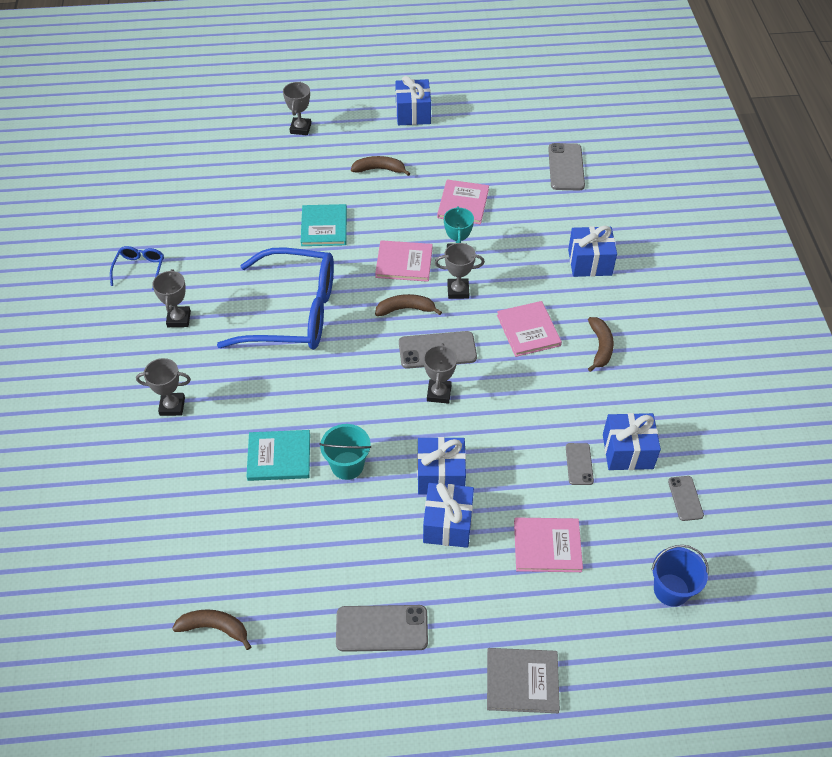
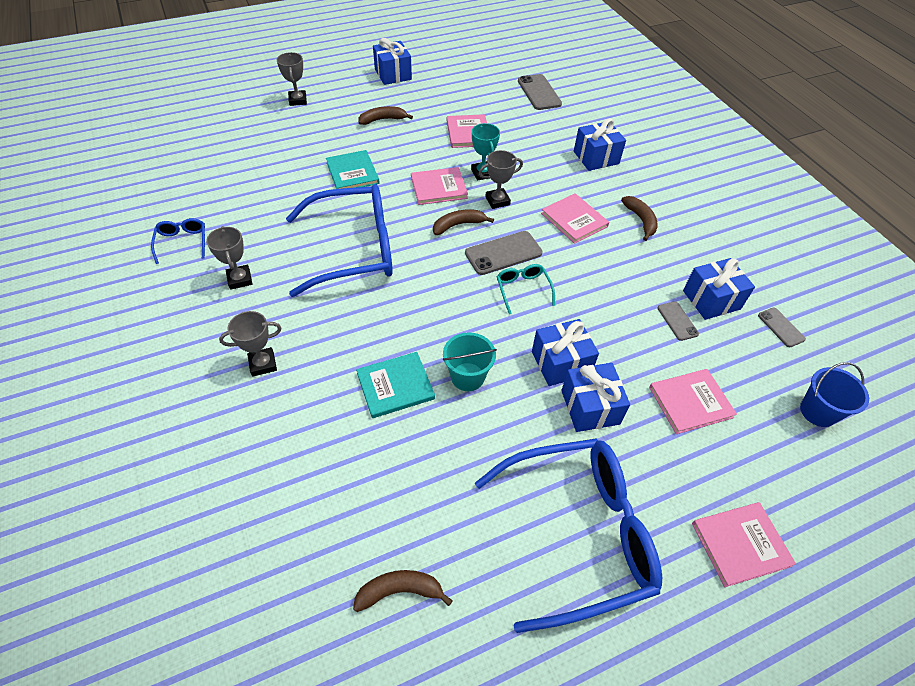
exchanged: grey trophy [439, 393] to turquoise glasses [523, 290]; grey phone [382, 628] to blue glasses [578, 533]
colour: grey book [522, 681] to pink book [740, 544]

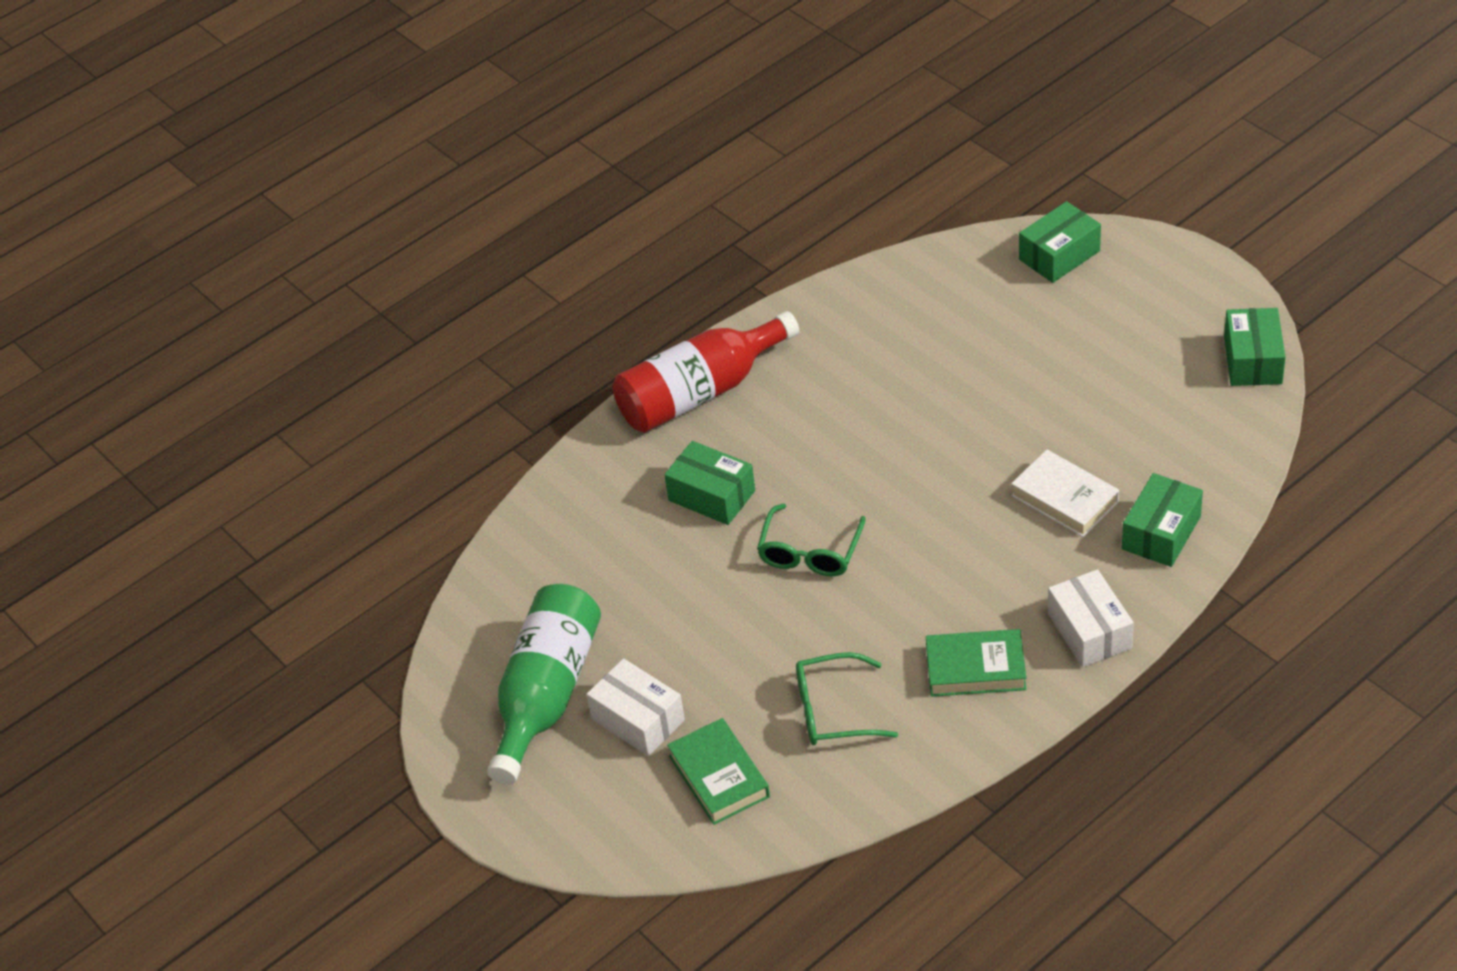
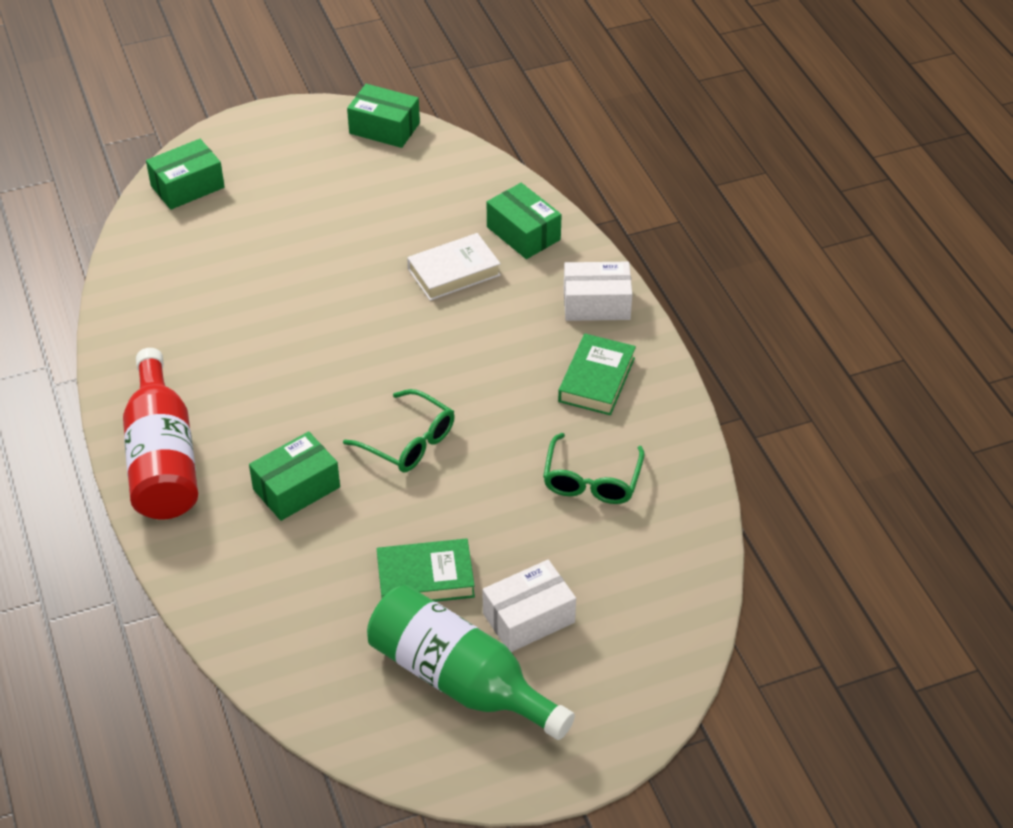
relocated: green book [719, 776] to [425, 578]
spun: green box [1059, 255] = [187, 186] 75 degrees clockwise

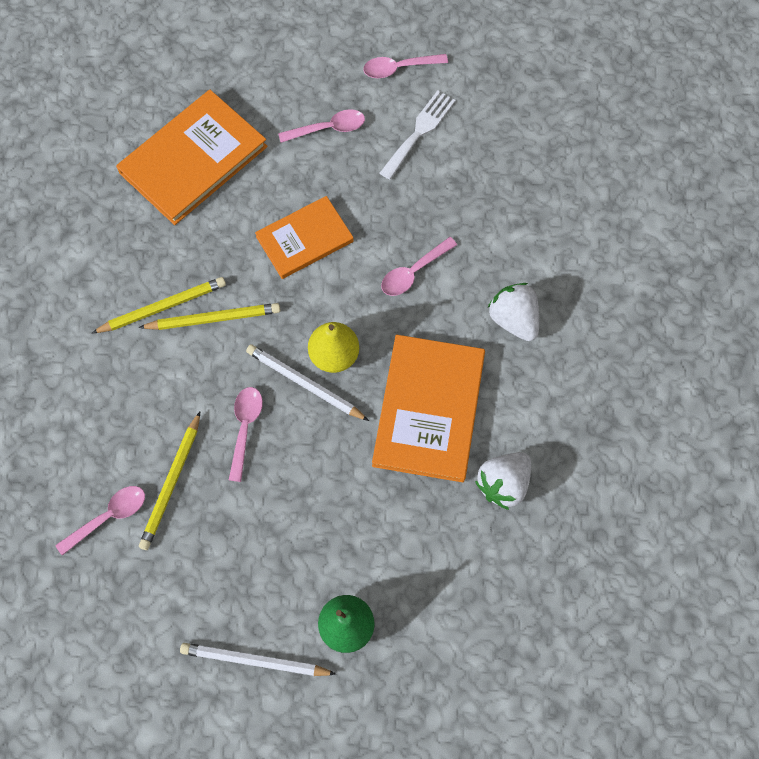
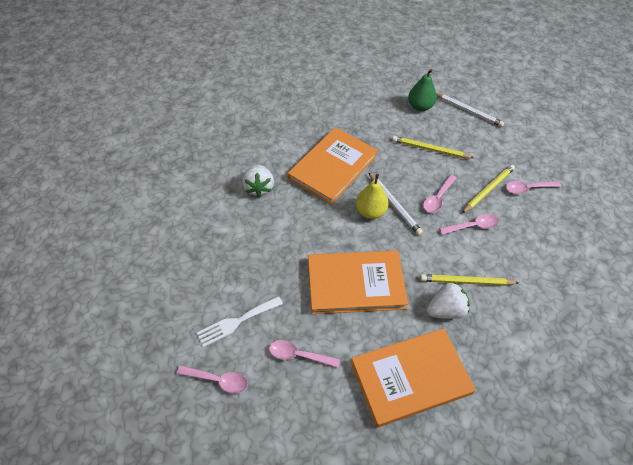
relocated: pink spoon [413, 272] to [472, 226]; yellow pencil [213, 319] to [430, 149]; white strawberry [503, 484] to [446, 310]
size: orange book [304, 239] = [355, 284] x1.57

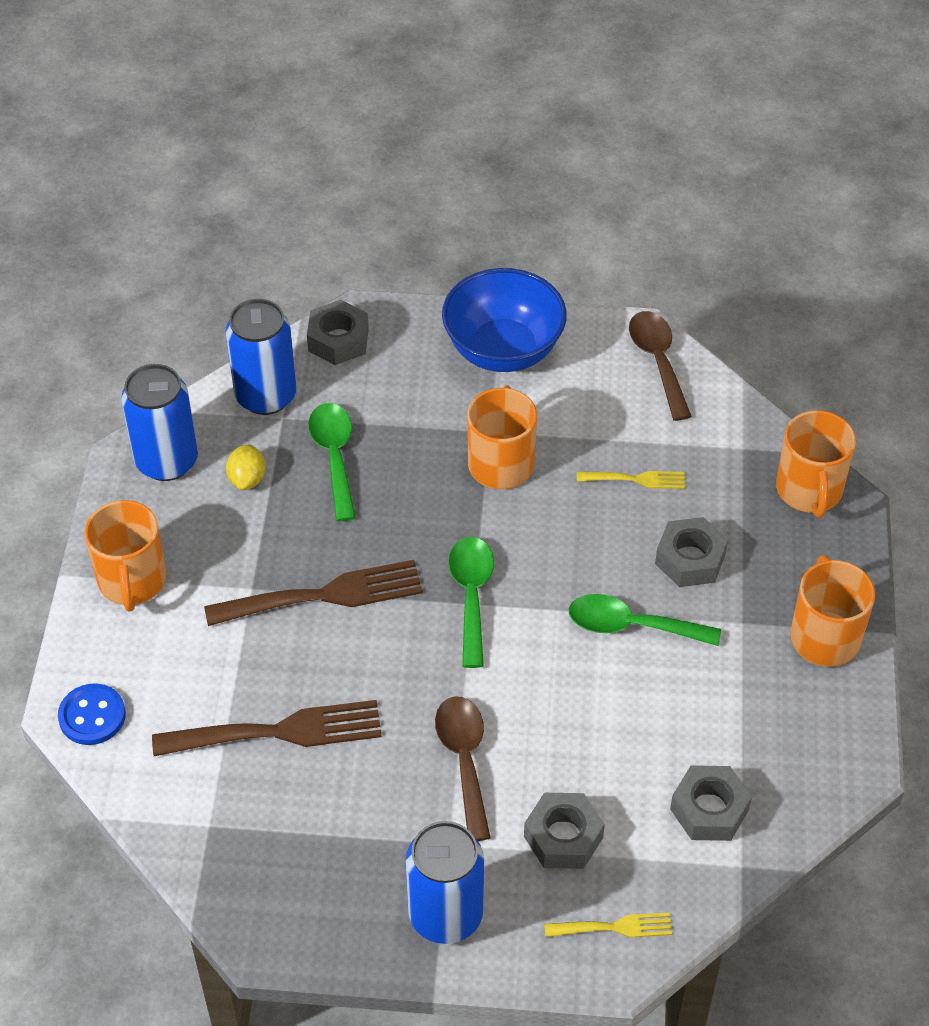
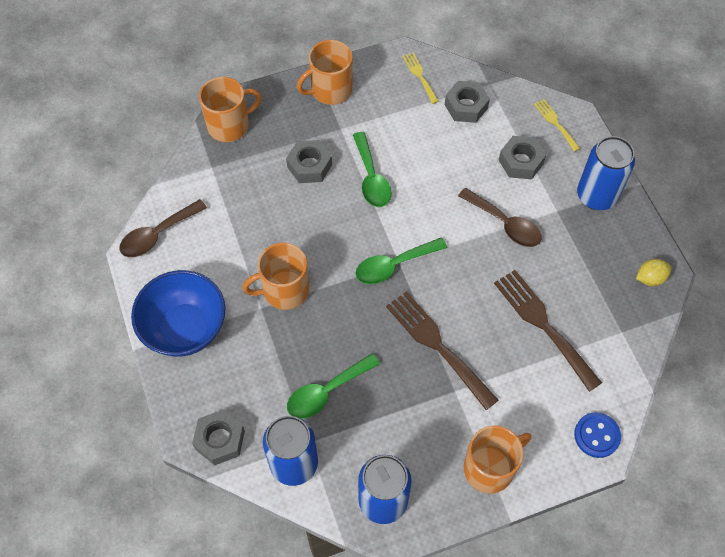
relocated: yellow lemon [247, 479] to [650, 278]; yellow fork [636, 479] to [419, 76]
spun: brown spoon [464, 761] = [504, 223] 105 degrees counterclockwise

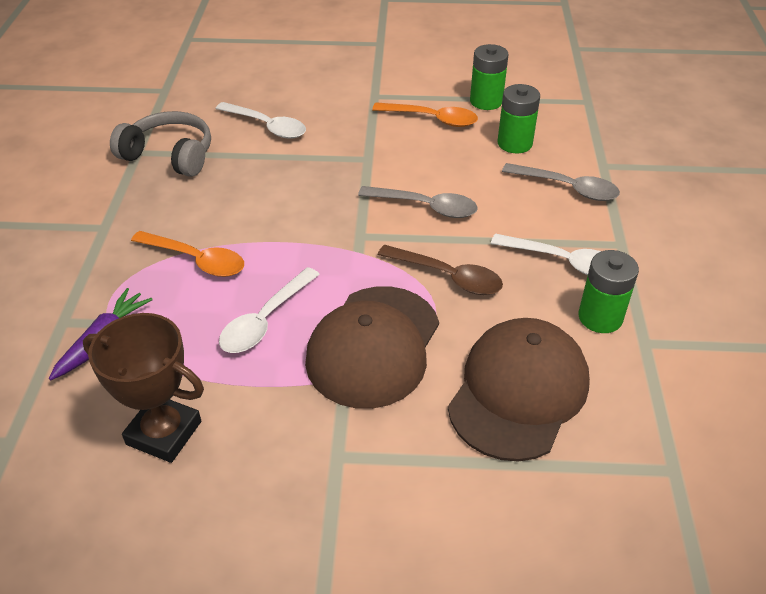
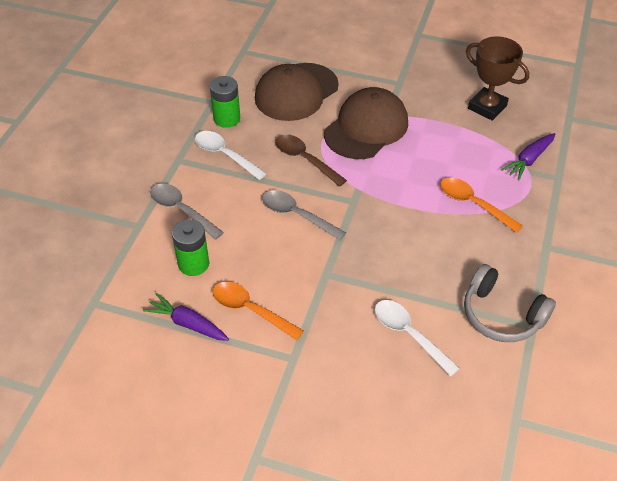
missing: white spoon [265, 320]
exchanged: green battery [486, 101] to purple carrot [188, 324]

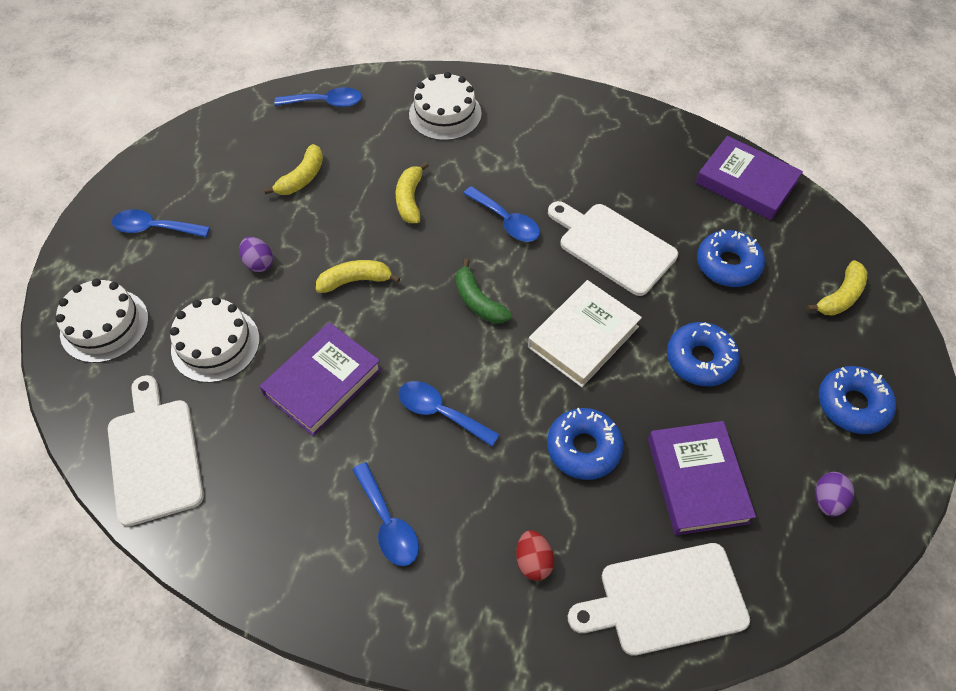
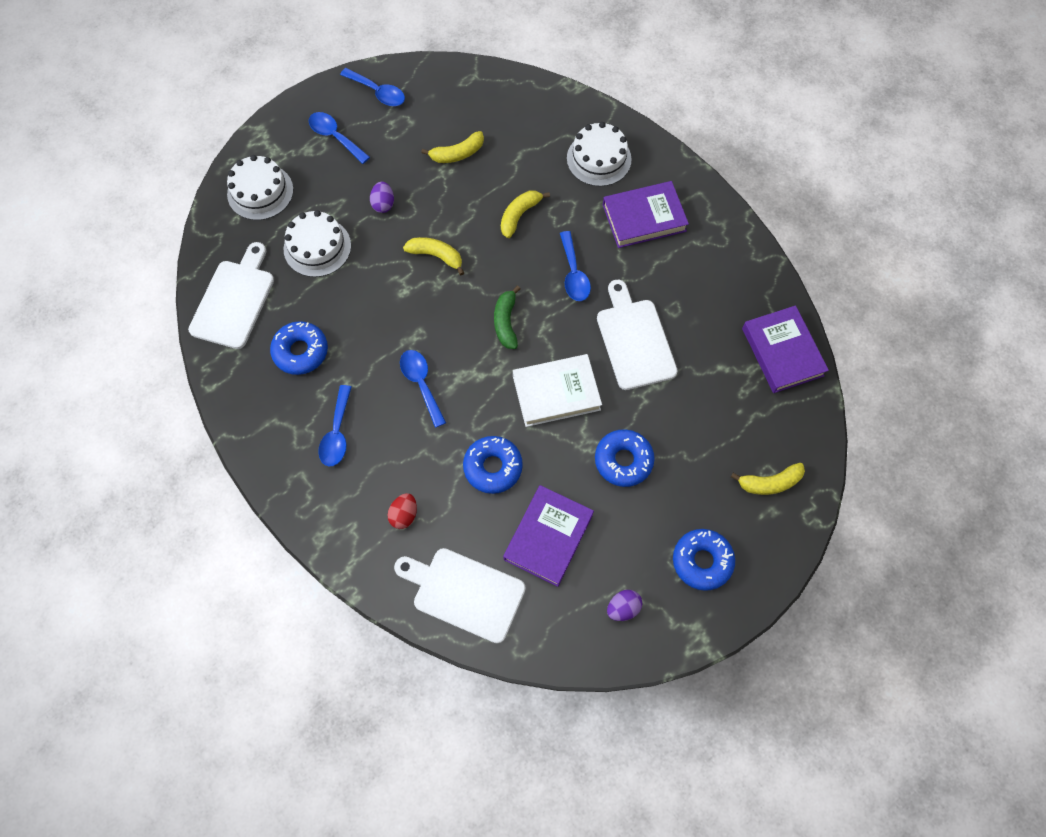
relocated: blue spoon [326, 103] to [378, 92]; blue donut [728, 264] to [301, 351]; purple book [323, 382] to [644, 218]

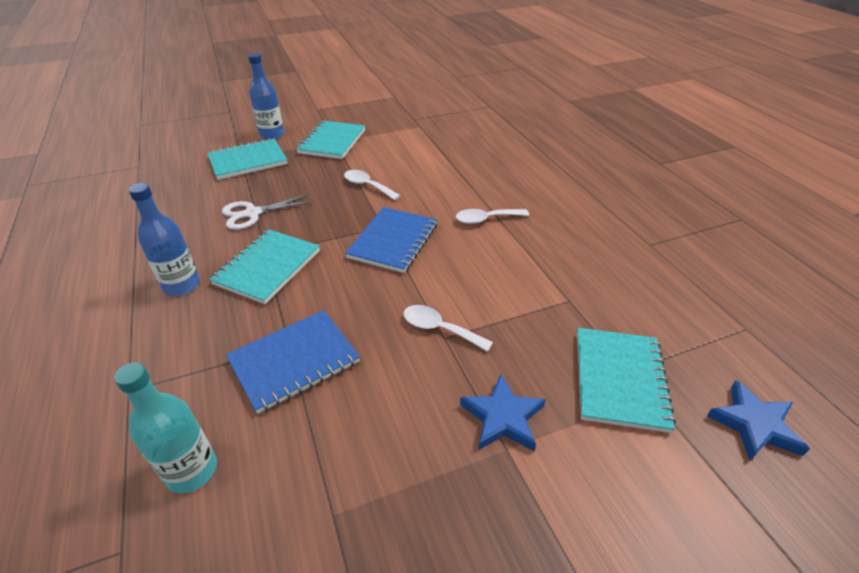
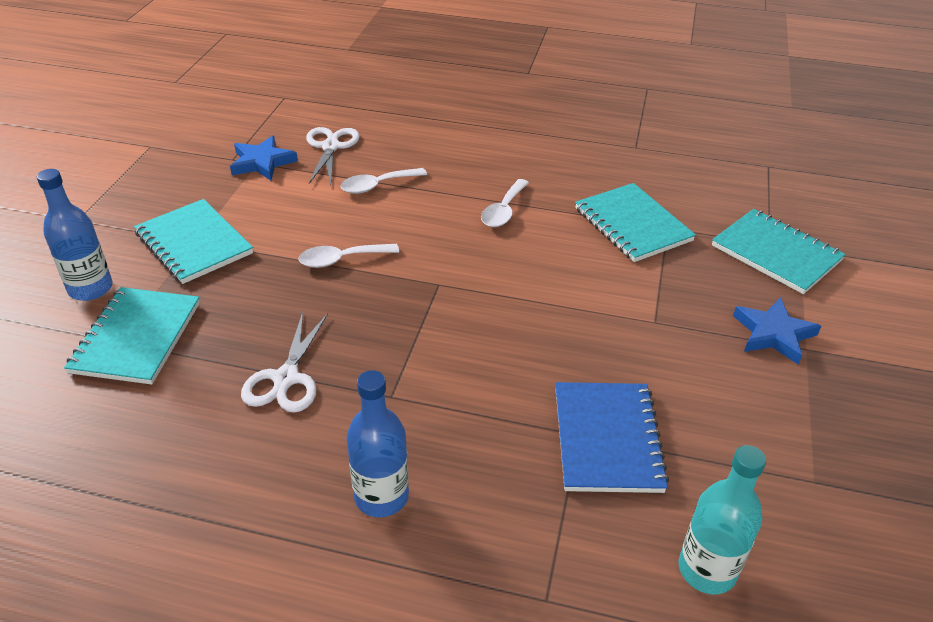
missing: blue notebook [393, 241]
appeared: white scissors [331, 147]
relocated: turquoise notebook [268, 267] to [632, 225]; white spoon [439, 329] to [377, 185]; blue star [754, 424] to [262, 162]

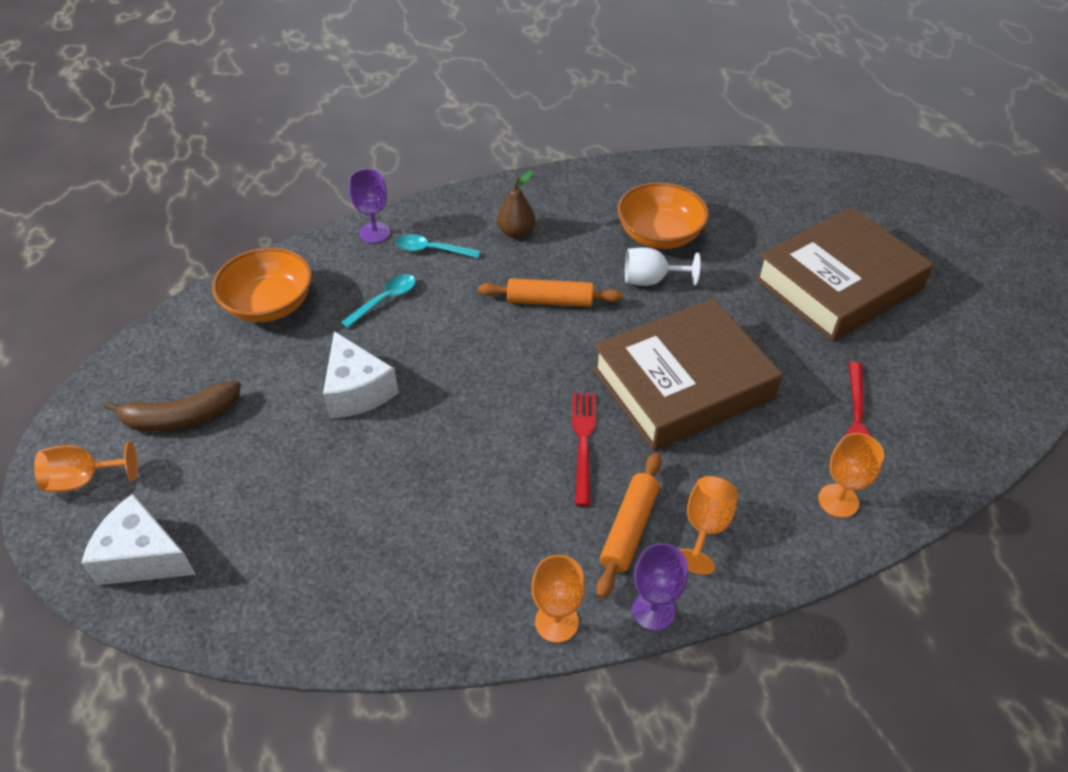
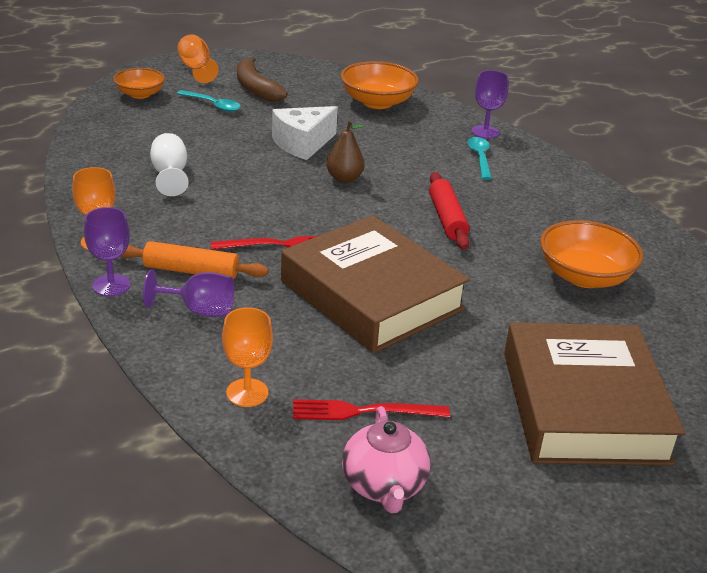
appeared: pink teapot [384, 486]
relocated: brown pear [516, 232] to [344, 178]; white goblet [651, 280] to [170, 175]; turquoise spoon [385, 300] to [213, 105]
exchanged: white cheese [143, 557] to orange bowl [140, 94]
colour: orange rolling pin [550, 301] to red rolling pin [447, 218]; orange goblet [705, 527] to purple goblet [199, 310]
spun: brown book [838, 284] = [583, 406] 45 degrees clockwise

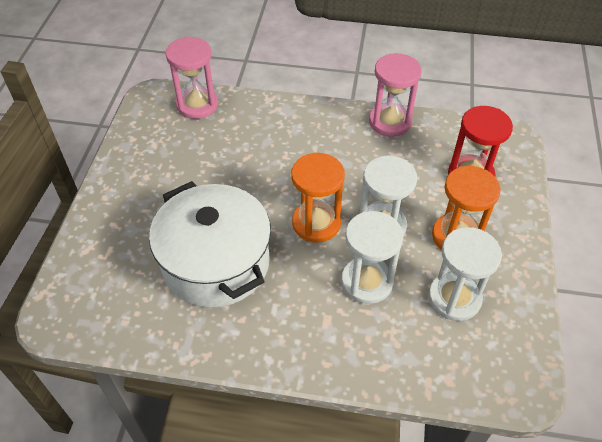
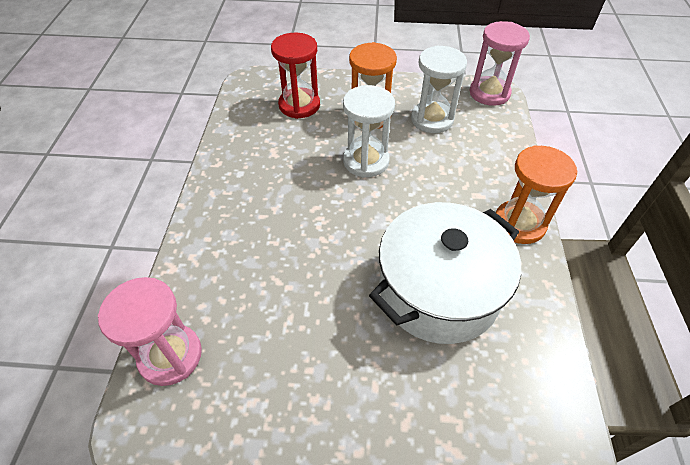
missing: white hourglass [367, 282]
relocated: pink hourglass [390, 122] to [489, 93]; orange hourglass [316, 223] to [519, 224]

